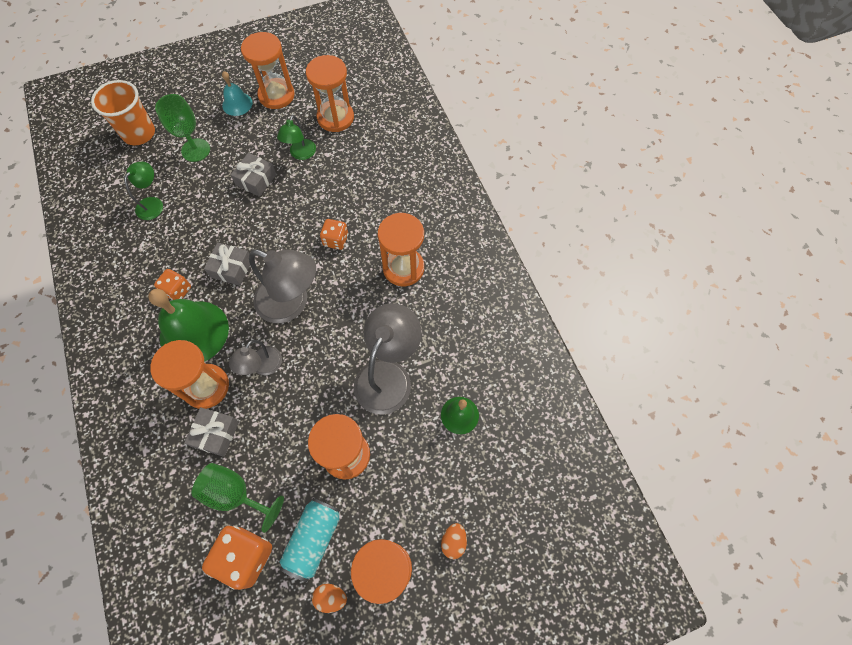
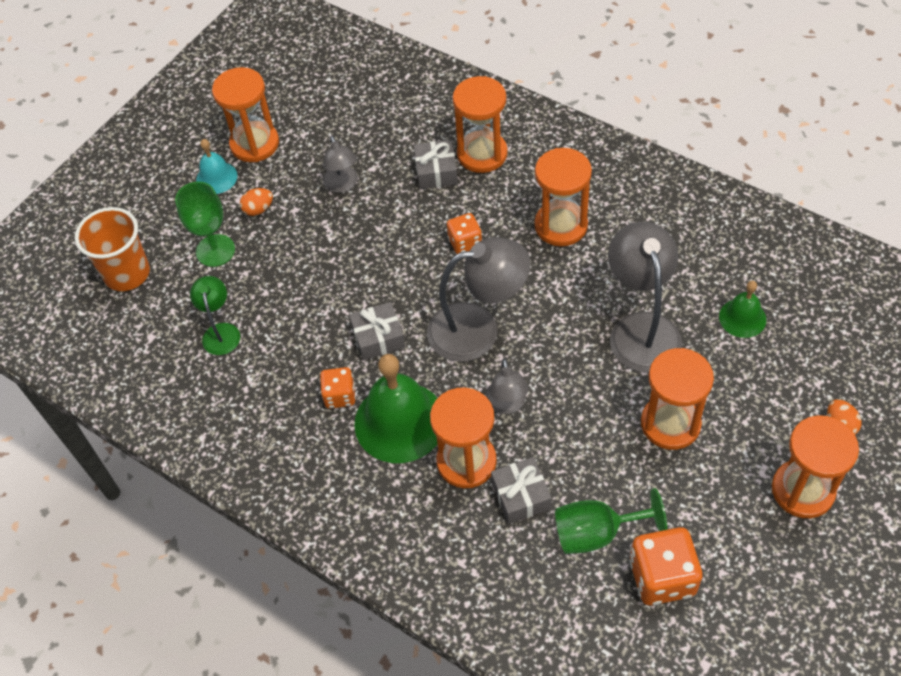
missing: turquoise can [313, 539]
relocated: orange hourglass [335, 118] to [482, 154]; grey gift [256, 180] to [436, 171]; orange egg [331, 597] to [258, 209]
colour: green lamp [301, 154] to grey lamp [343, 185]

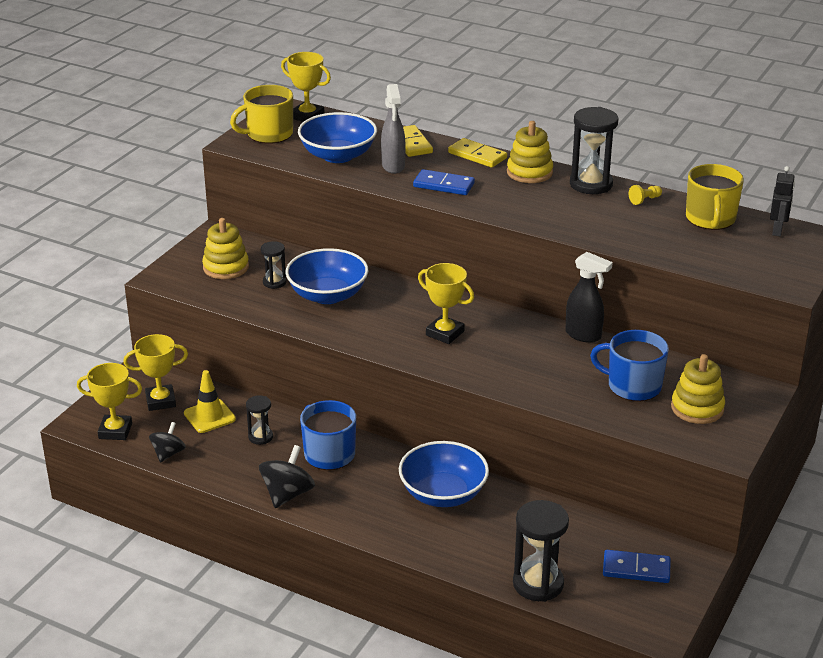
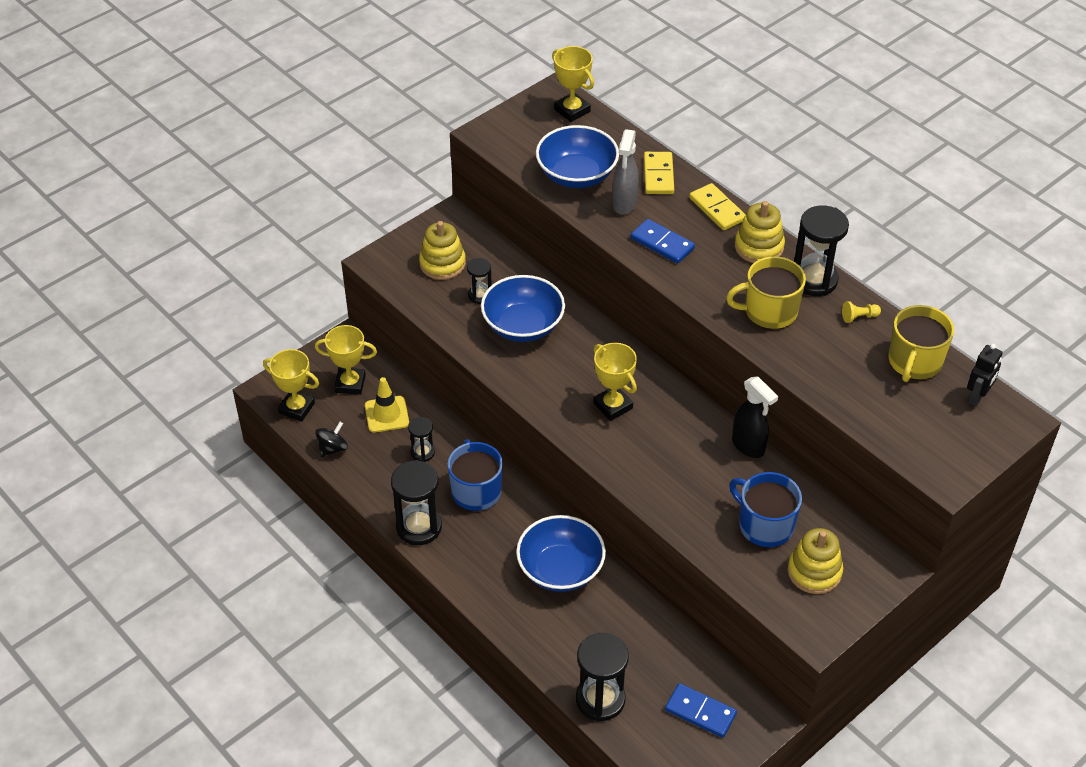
relocated: yellow mug [268, 134] to [769, 311]
exchanged: black spinning top [287, 494] to black hourglass [419, 527]

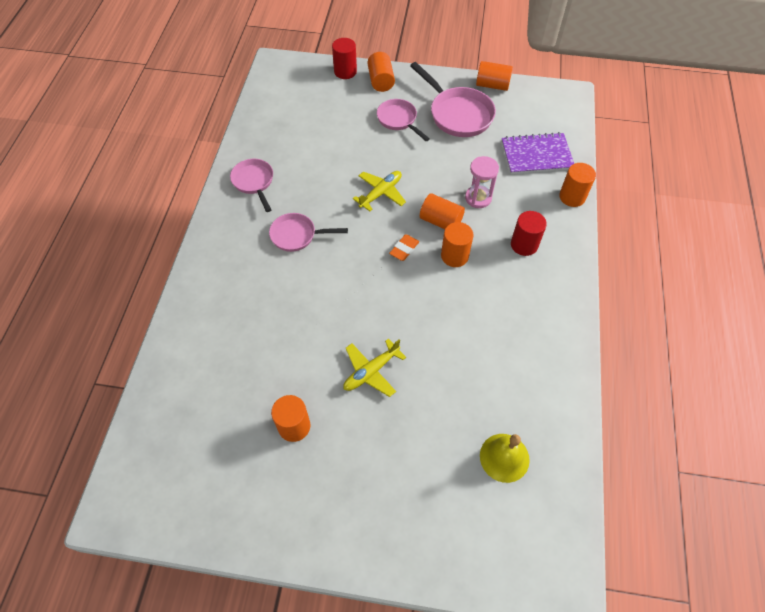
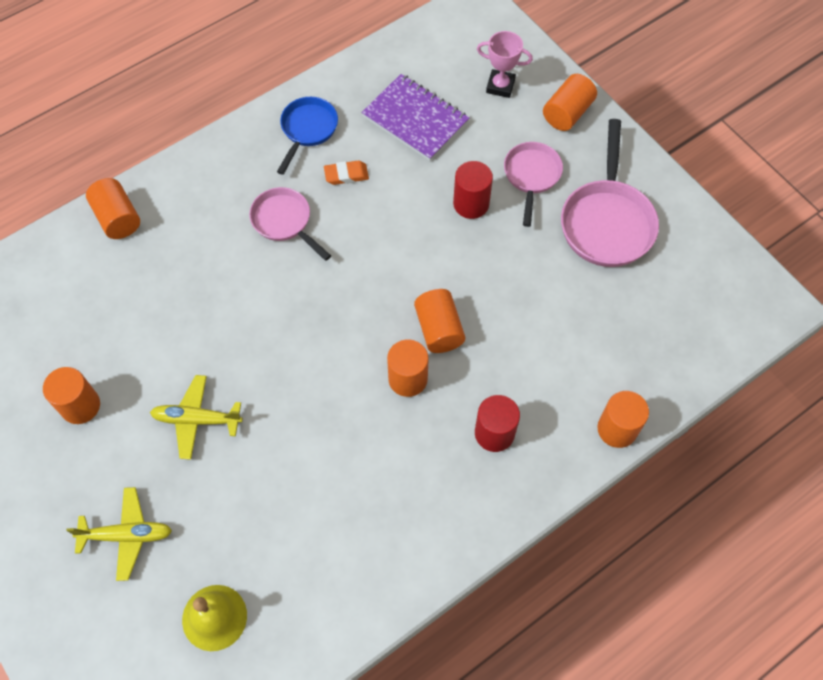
missing: pink hourglass [478, 198]
appeared: pink trophy [500, 86]
relocated: red cylinder [345, 72] to [471, 204]; orange cylinder [492, 85] to [118, 218]; purple notebook [536, 155] to [415, 119]; yellow plane [381, 193] to [127, 535]; orange eraser [404, 249] to [346, 175]
colour: pink pan [254, 182] to blue pan [307, 130]

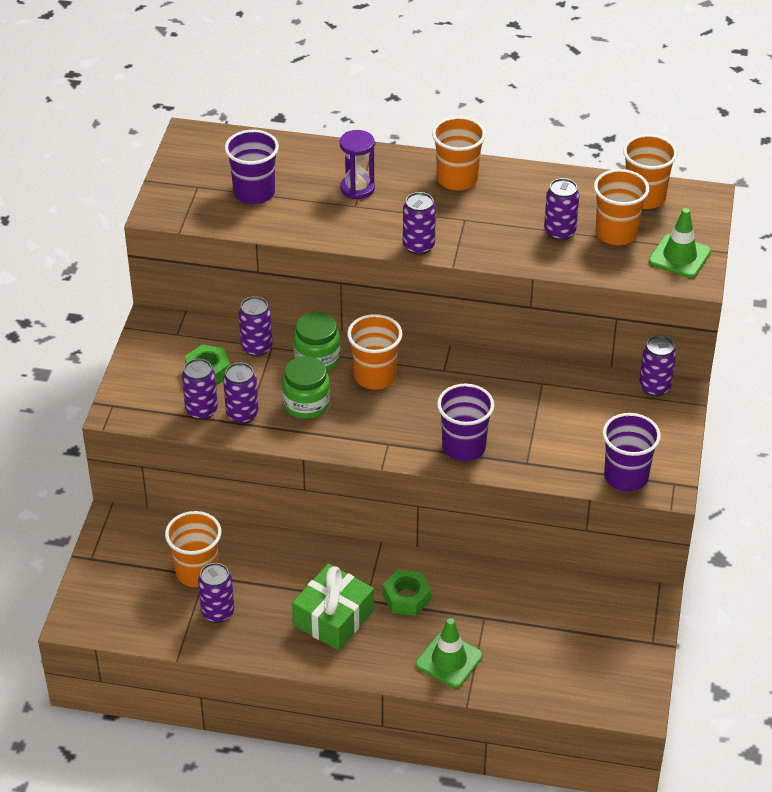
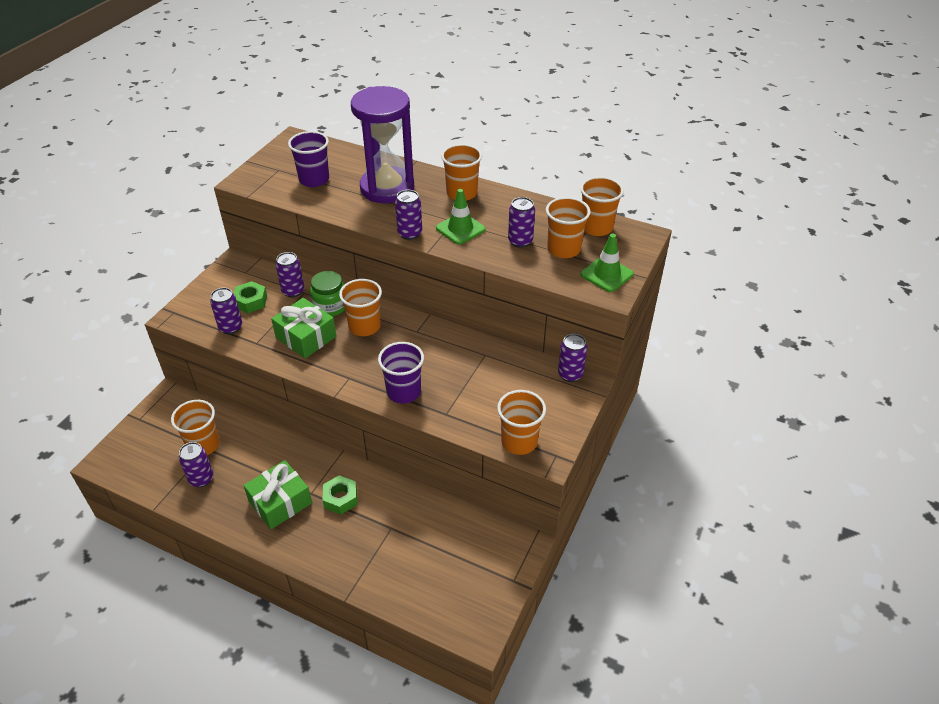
missing: purple can [242, 414]
relocated: green traffic cone [449, 660] to [460, 229]
exchanged: green jar [306, 404] to green gift [306, 337]
colour: purple cup [626, 477] to orange cup [519, 441]
size: purple hourglass [357, 188] = [387, 188] x2.12

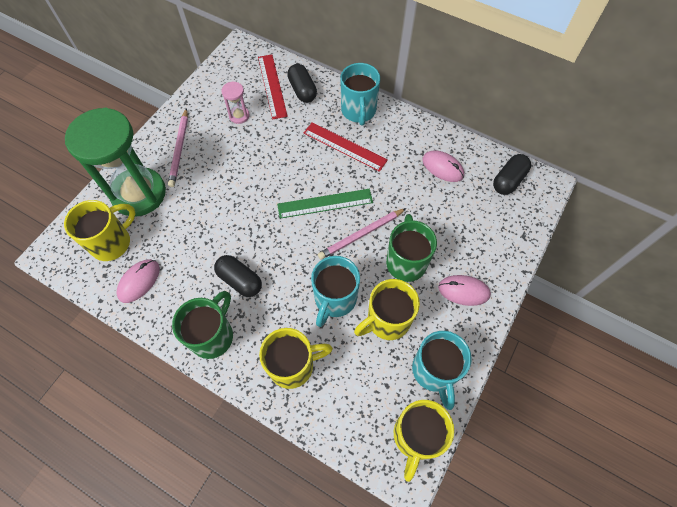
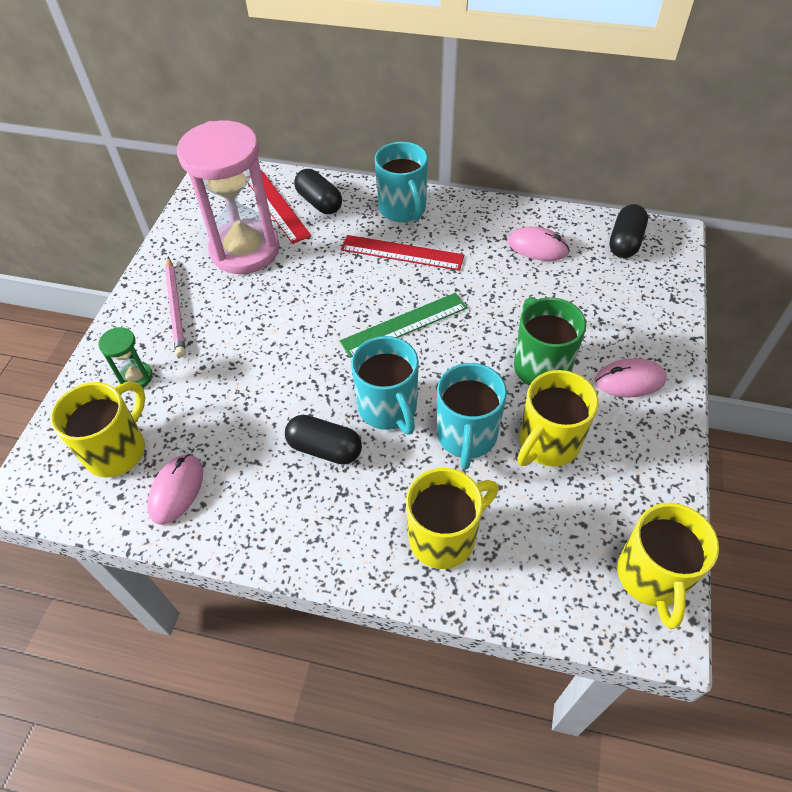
missing: pink pencil [361, 235]; green mug [213, 335]
relocated: turquoise mug [434, 371] to [388, 409]
size: pink hourglass [239, 116] = [245, 250] x2.41; green hourglass [139, 194] = [136, 377] x0.42

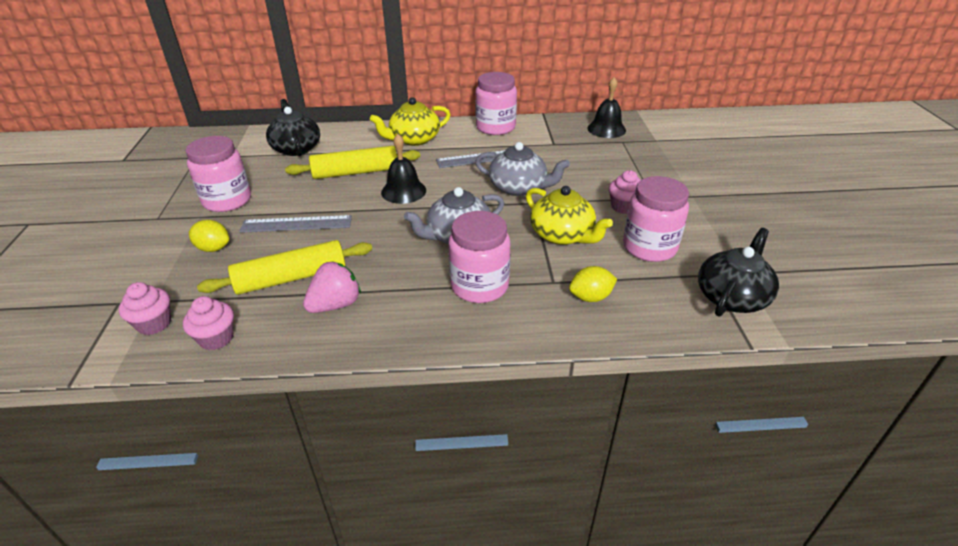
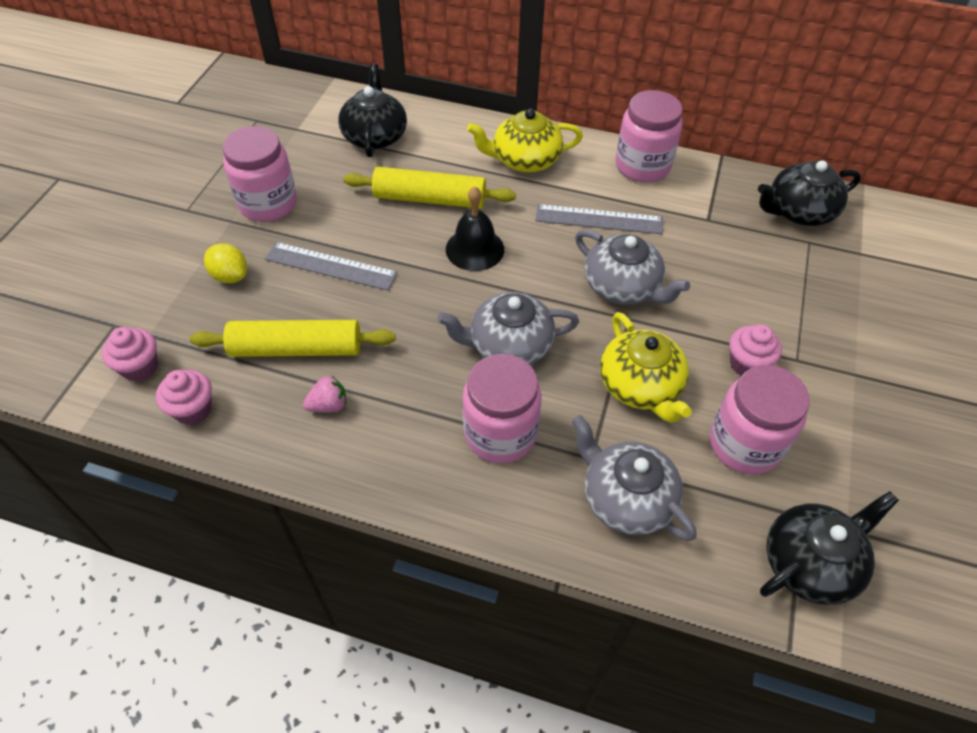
exchanged: black bell [606, 129] to black teapot [798, 211]; yellow lemon [590, 297] to grey teapot [626, 498]
size: pink strawberry [335, 305] = [328, 405] x0.64

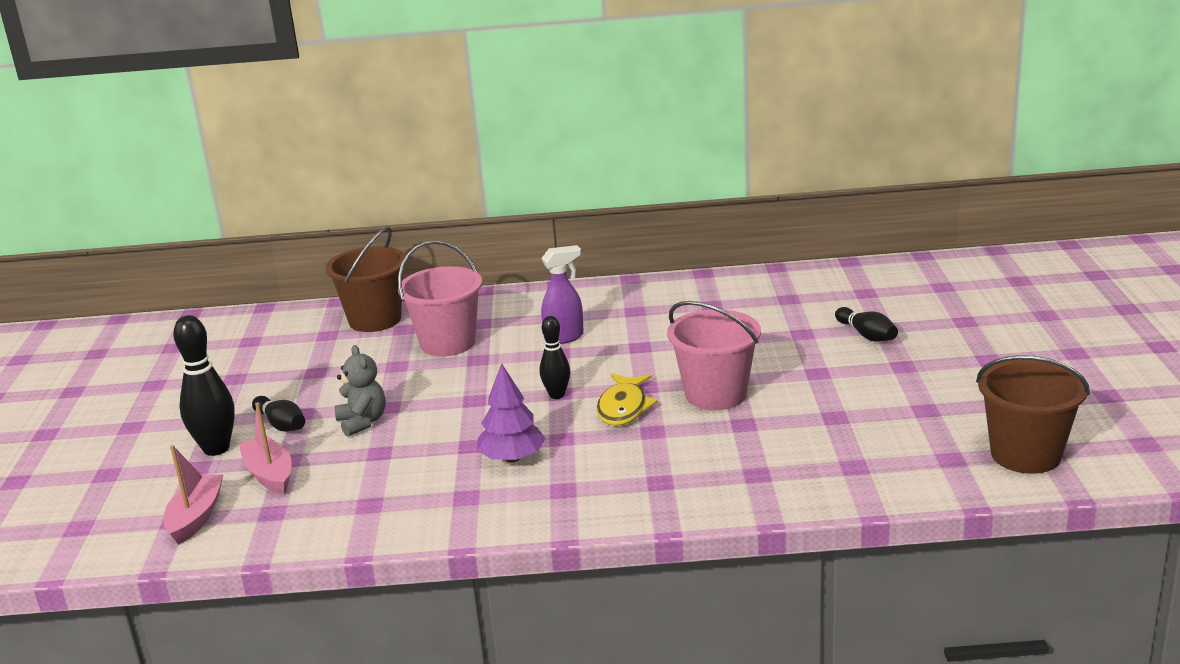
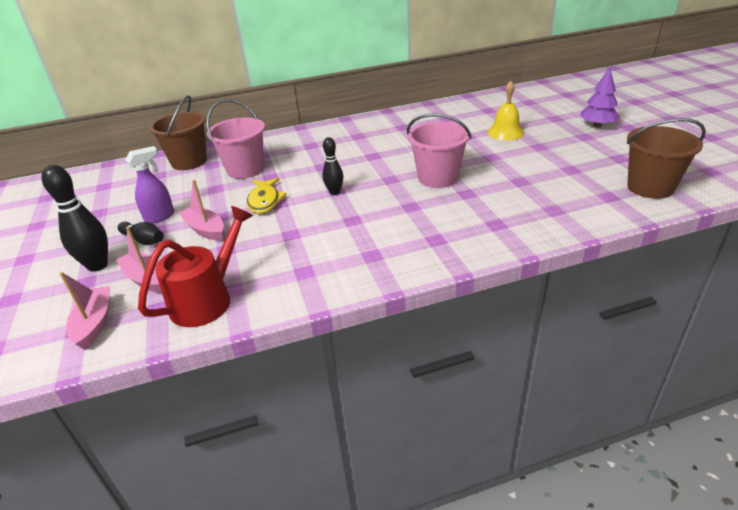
appeared: red watering can [208, 298]
relocated: purple spray bottle [565, 337] to [160, 217]; purple tree [512, 458] to [597, 125]; yellow fish [624, 408] to [265, 201]
exchanged: black bowling pin [866, 335] to yellow bell [505, 132]; grey teddy bear [362, 422] to pink boat [205, 229]

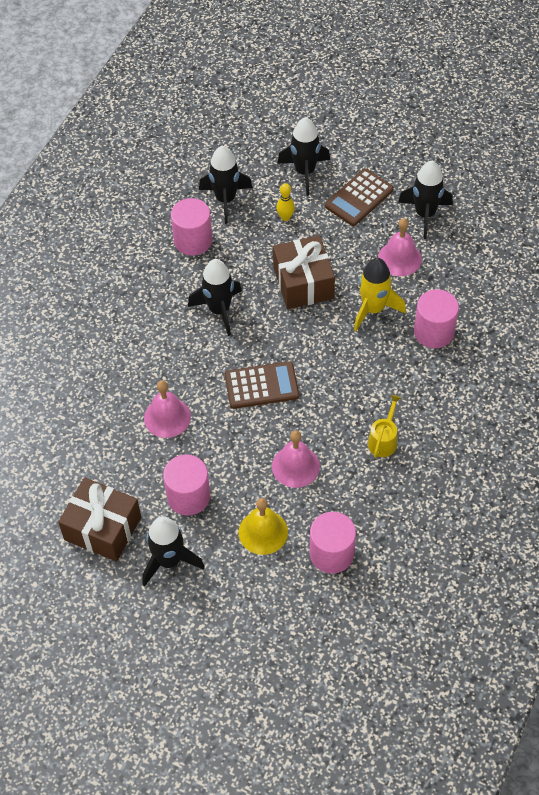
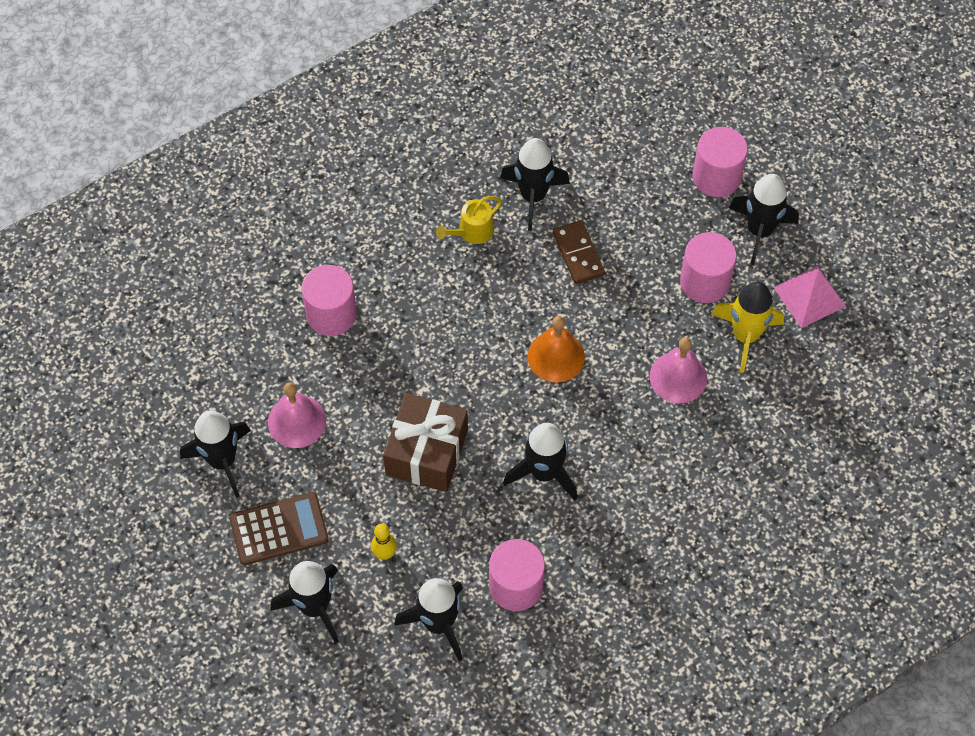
missing: yellow bell [263, 532]
appeared: black rocket [533, 196]
relocated: yellow rocket [373, 309] to [745, 336]; pink cylinder [331, 553] to [716, 177]
exchanged: brown calculator [261, 386] to orange bell [556, 356]; pink bell [295, 466] to brown domino [578, 254]; brown gift [103, 528] to pink pyramid [809, 296]

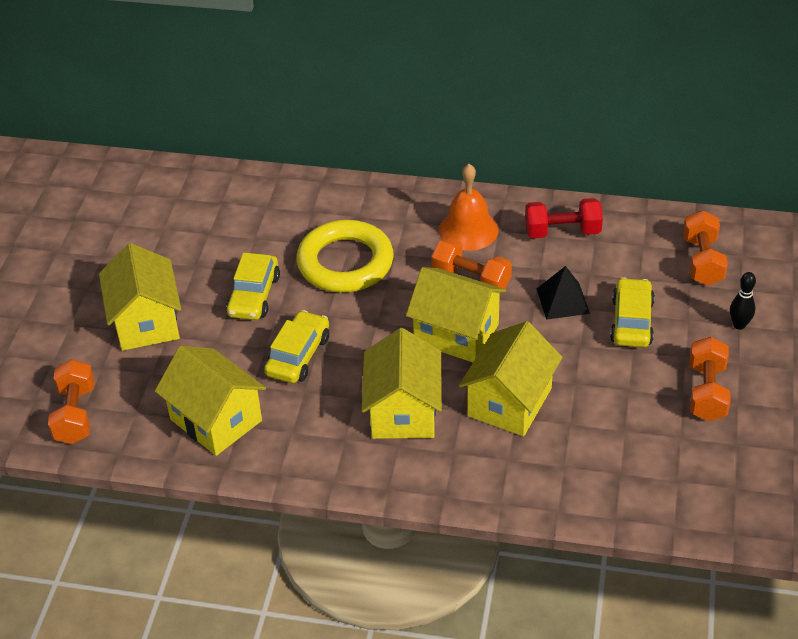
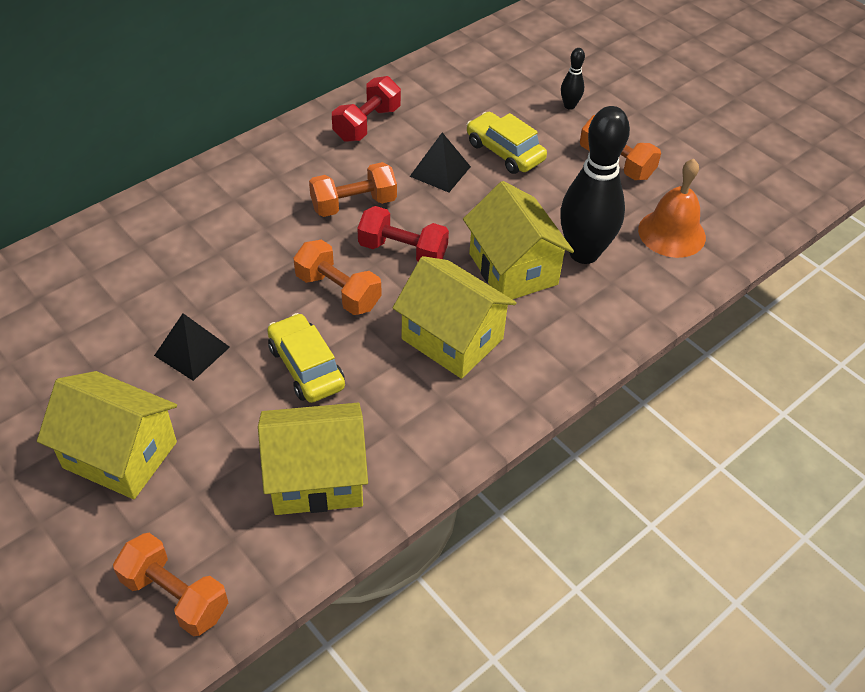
missing: yellow ring [345, 263]
appeared: black bowling pin [584, 253]
relocated: orange bell [468, 230] to [671, 233]; orange dumbbell [702, 261] to [338, 291]
exchanged: yellow car [254, 296] to black pyramid [192, 351]; yellow house [456, 333] to red dumbbell [403, 251]

